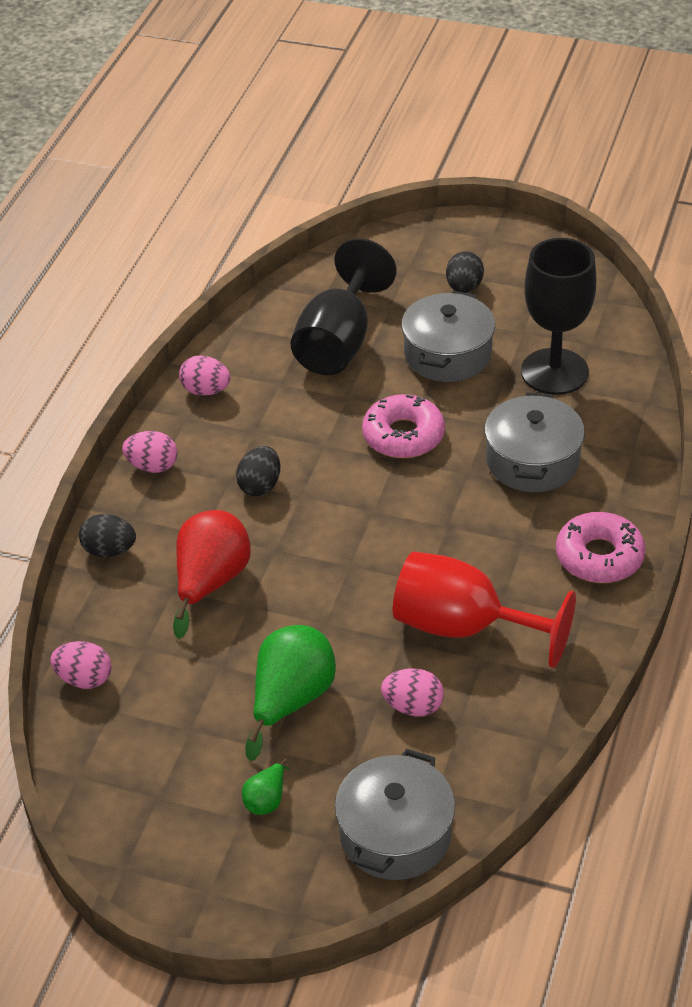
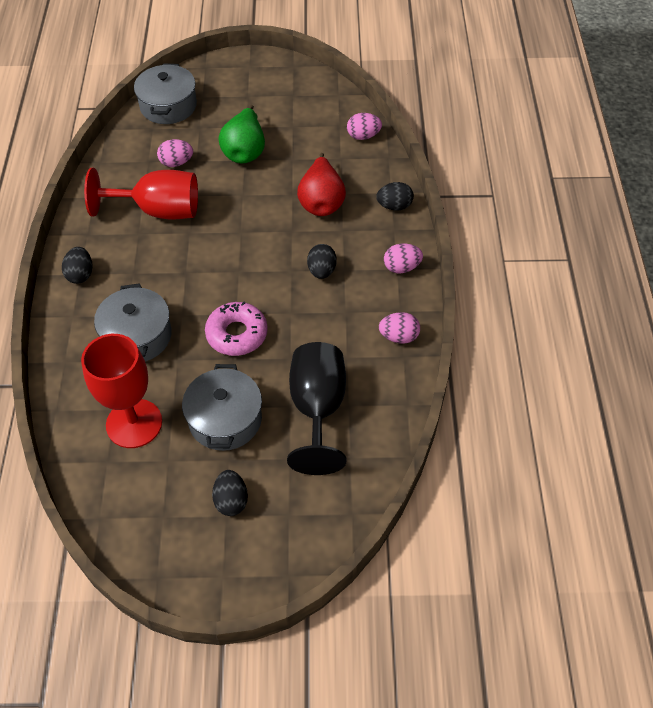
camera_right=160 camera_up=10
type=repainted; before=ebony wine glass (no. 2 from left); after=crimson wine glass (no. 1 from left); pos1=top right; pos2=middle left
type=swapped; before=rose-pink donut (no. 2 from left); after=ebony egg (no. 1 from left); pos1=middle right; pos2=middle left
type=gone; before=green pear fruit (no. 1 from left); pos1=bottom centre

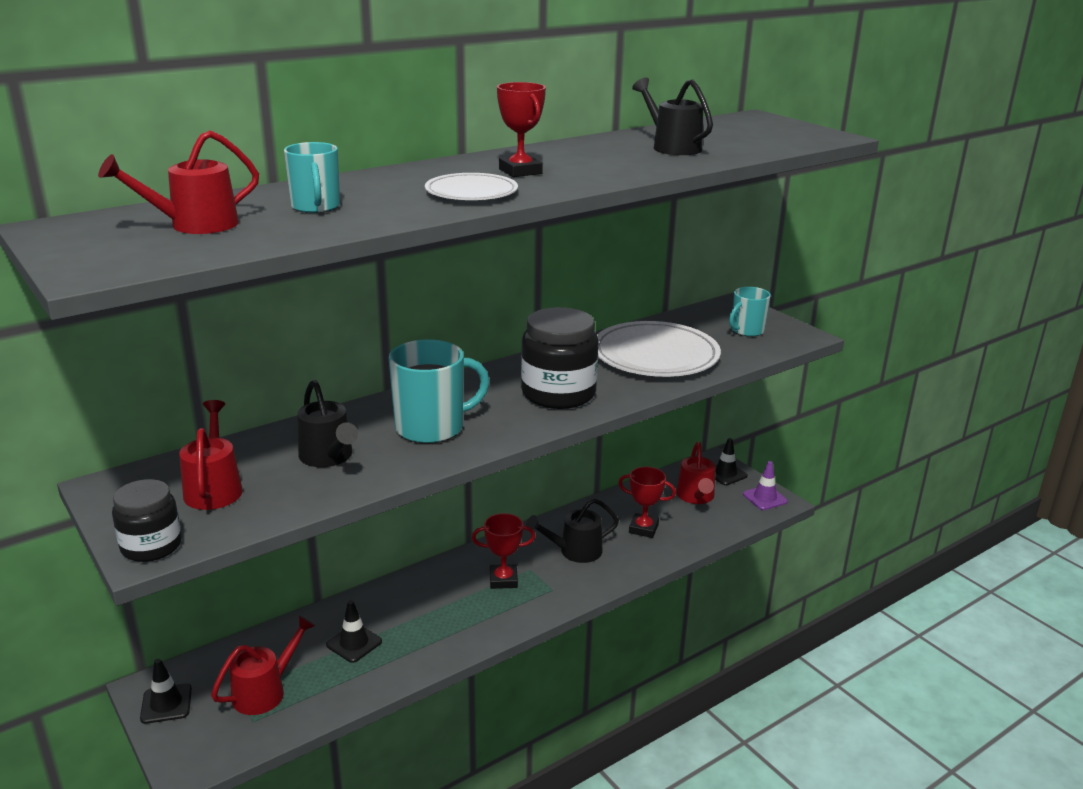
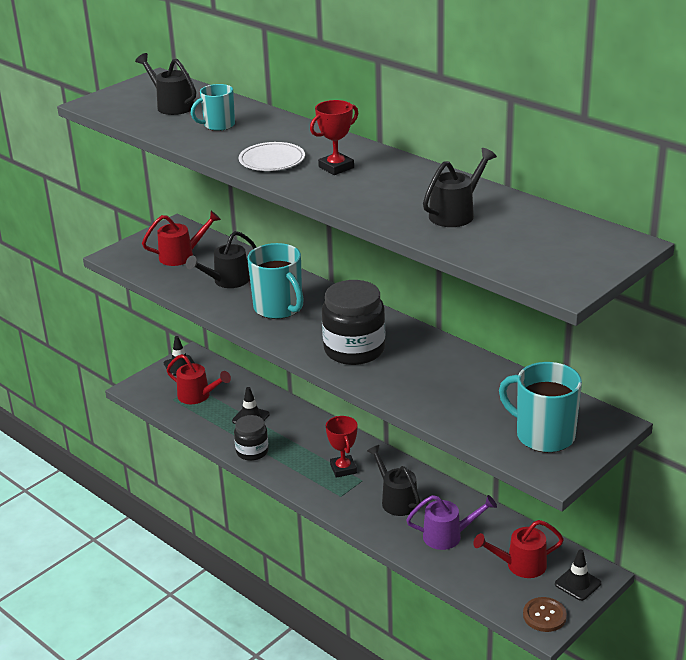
camera_right=80 camera_up=5
type=repainted; before=crimson watering pot (no. 1 from left); after=ebony watering pot (no. 1 from left); pos1=top left; pos2=top left
type=scaled; before=aqua coffee mug (no. 3 from left); pos1=middle right; pos2=middle right; scale=1.66
type=gone; before=snow-white plate (no. 2 from left); pos1=centre
type=swapped; before=purple safety cone; after=dark brown sewing button; pos1=middle right; pos2=bottom right
type=swapped; before=crimson trophy (no. 3 from left); after=purple watering pot; pos1=centre; pos2=bottom centre
type=shifted; before=ebony preserve jar (no. 1 from left); pos1=middle left; pos2=centre

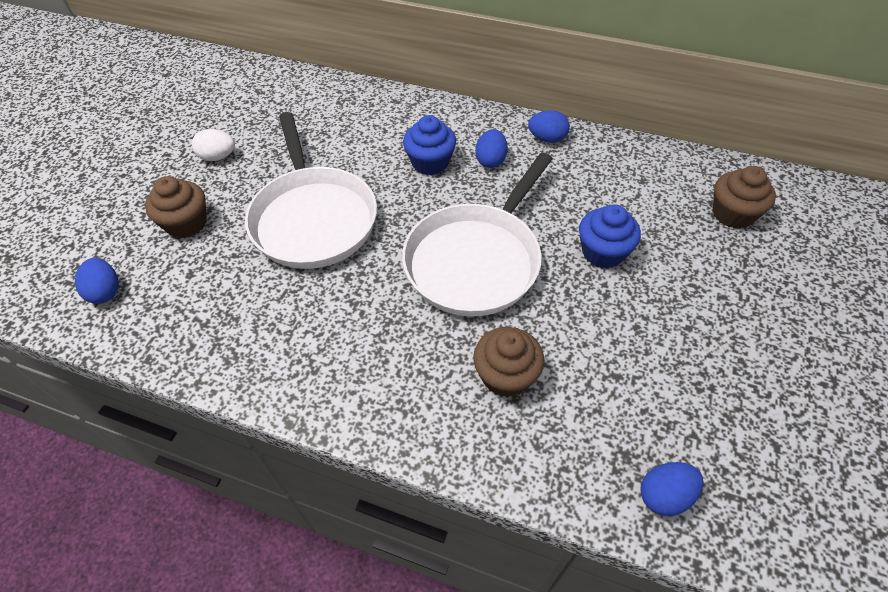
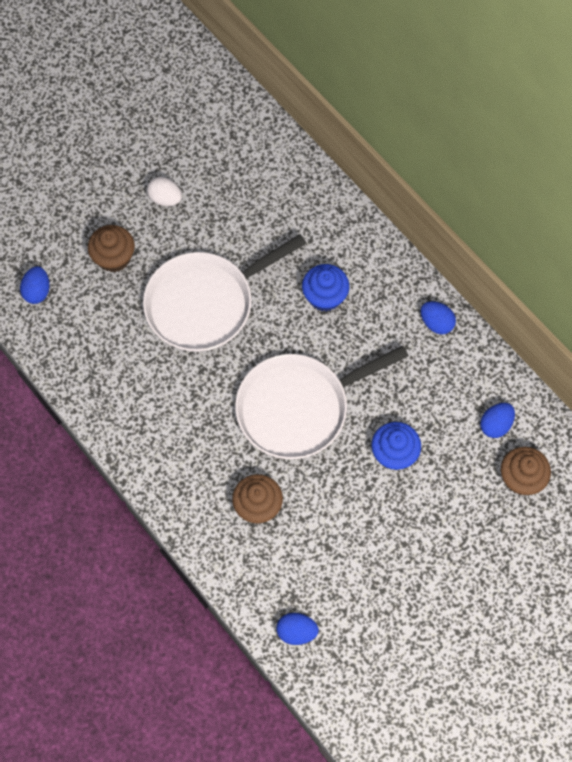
camera_right=30 camera_up=15
type=rotated; before=snow-white skillet (no. 1 from left); pos1=top centre; pos2=centre; turn=45
type=shifted; before=cobalt egg (no. 2 from left in the first image); after=cobalt egg (no. 4 from left); pos1=top centre; pos2=middle right

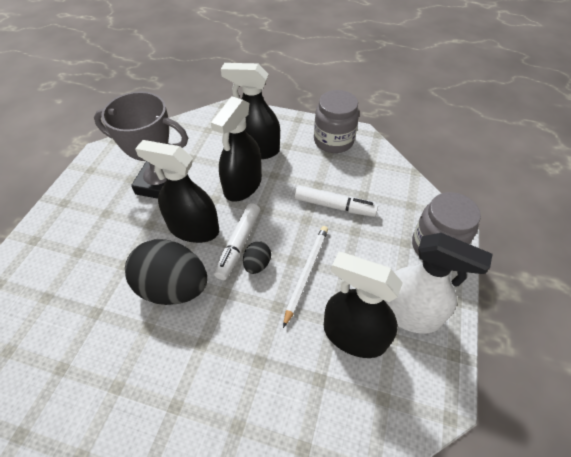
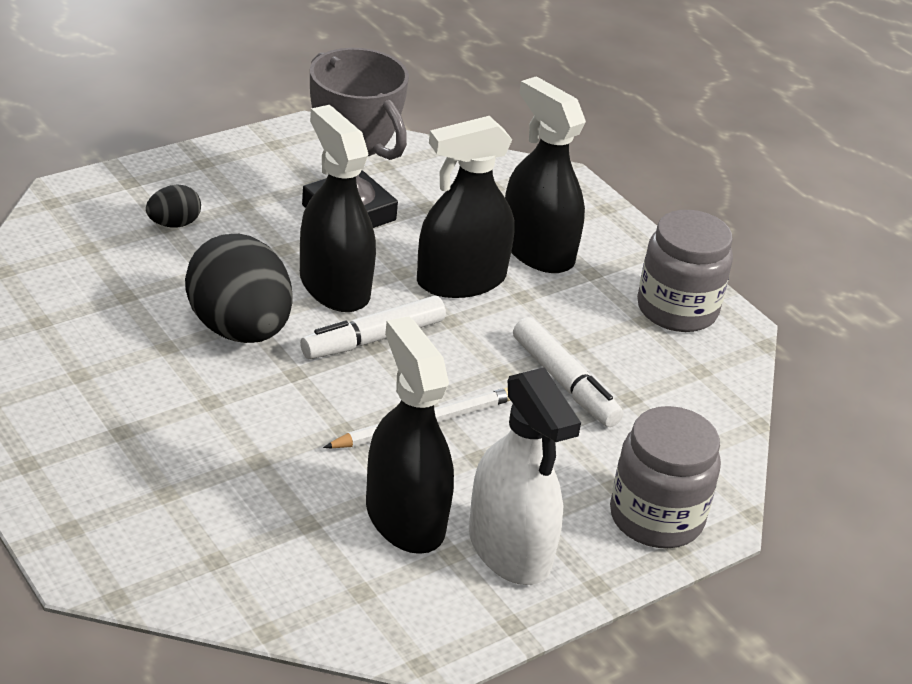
camera_right=35 camera_up=-15
type=shifted; before=ebony egg (no. 2 from left in the first image); after=ebony egg (no. 1 from left); pos1=centre; pos2=top left

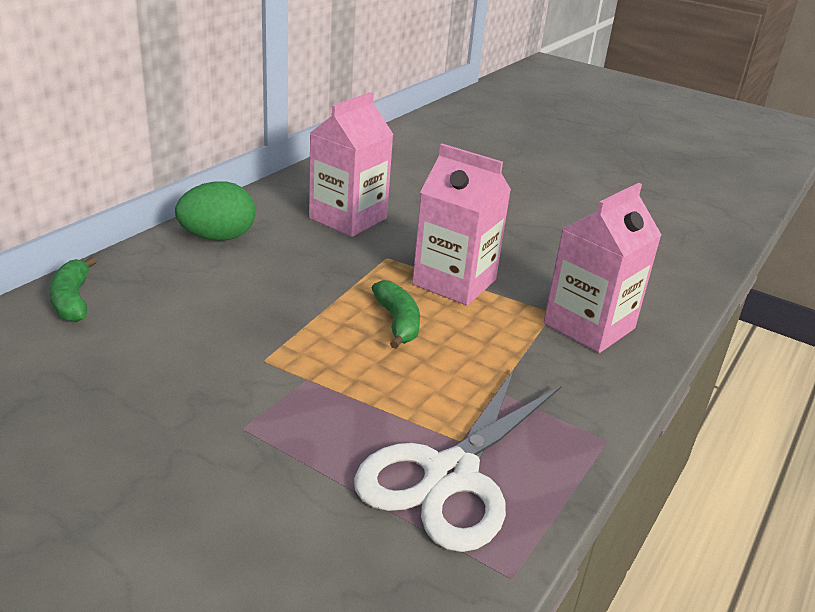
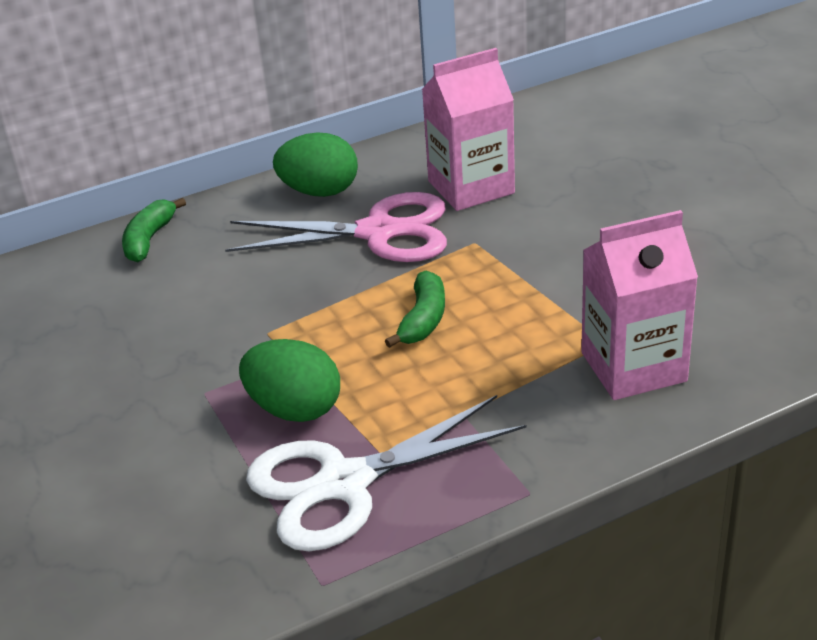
camera_right=35 camera_up=5
type=gone; before=rose-pink carton (no. 2 from left); pos1=centre
type=new; after=rose-pink pair of scissors; pos2=centre
type=new; after=green egg (no. 1 from left); pos2=centre

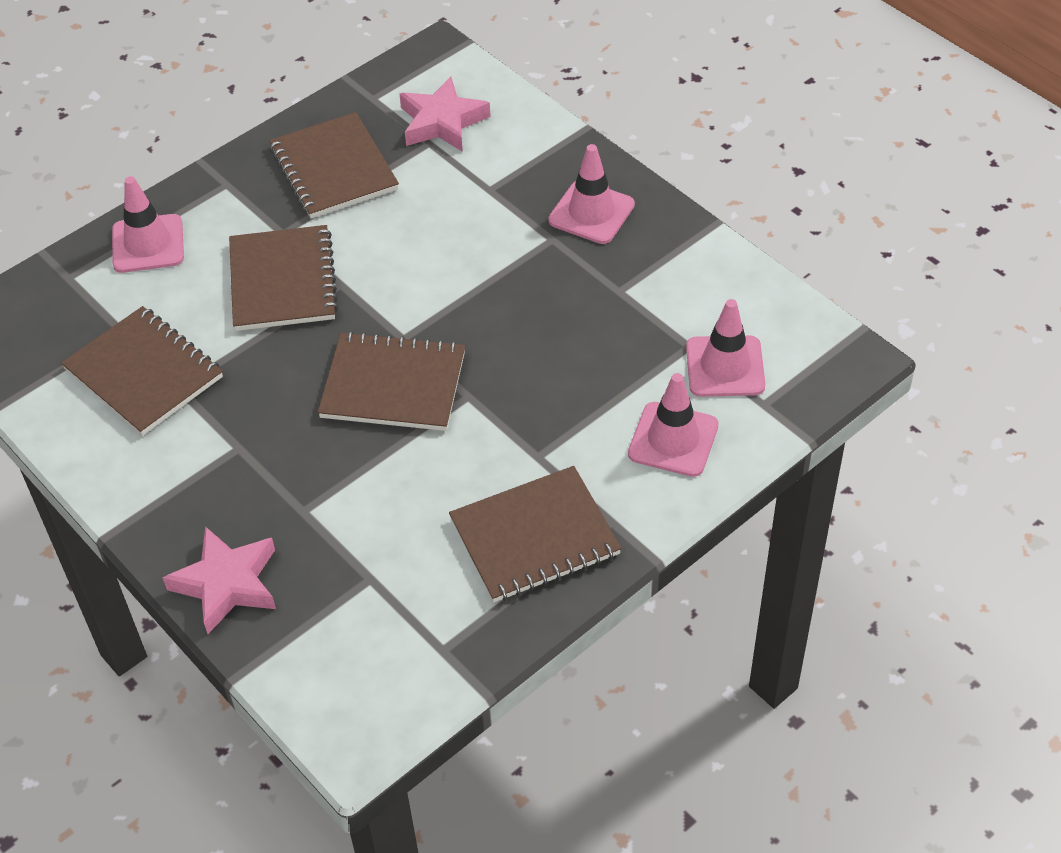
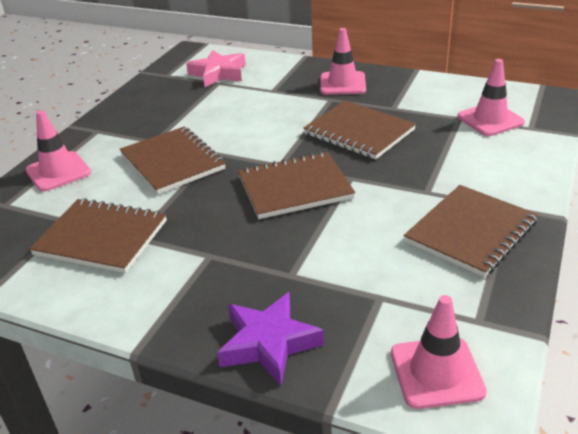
camera_right=-25 camera_up=-15
type=shifted; before=dark brown notebook (no. 3 from left in the first image); after=dark brown notebook (no. 4 from left); pos1=top left; pos2=top centre
type=shifted; before=rose-pink safety cone (no. 3 from left); pos1=centre; pos2=bottom right
type=repainted; before=rose-pink star (no. 1 from left); after=purple star; pos1=bottom left; pos2=bottom centre

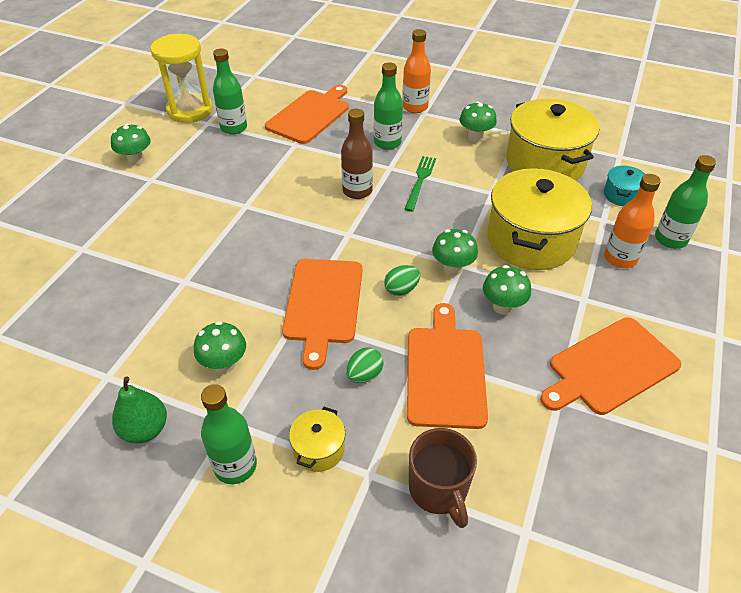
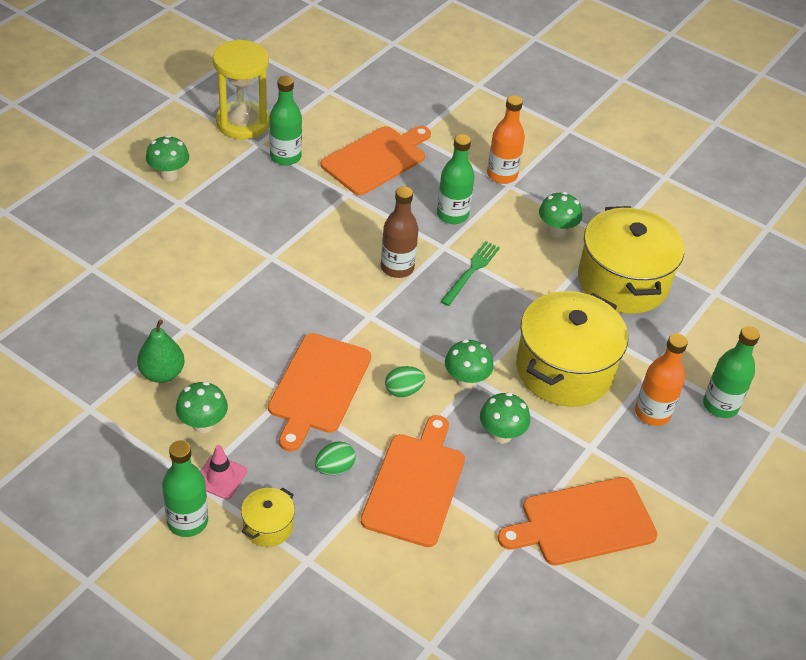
camera_right=10 camera_up=0
type=gone; before=aqua pot; pos1=top right
type=shifted; before=green pear fruit; pos1=bottom left; pos2=middle left
type=gone; before=dark brown coffee mug; pos1=bottom centre
type=new; after=rose-pink safety cone; pos2=bottom left

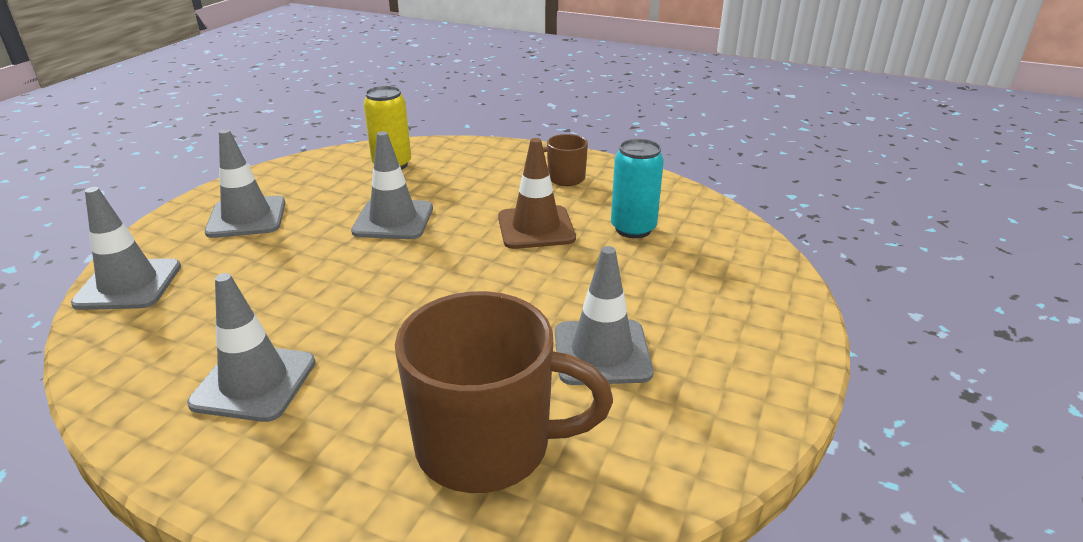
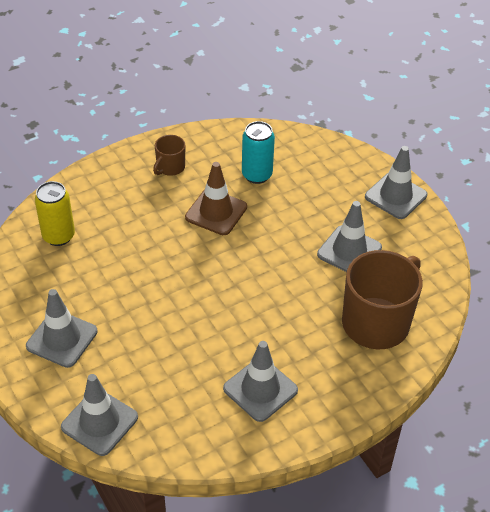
camera_right=-55 camera_up=15
type=shifted; before=grey safety cone (no. 4 from left in the first image); after=grey safety cone (no. 5 from left); pos1=centre; pos2=middle right

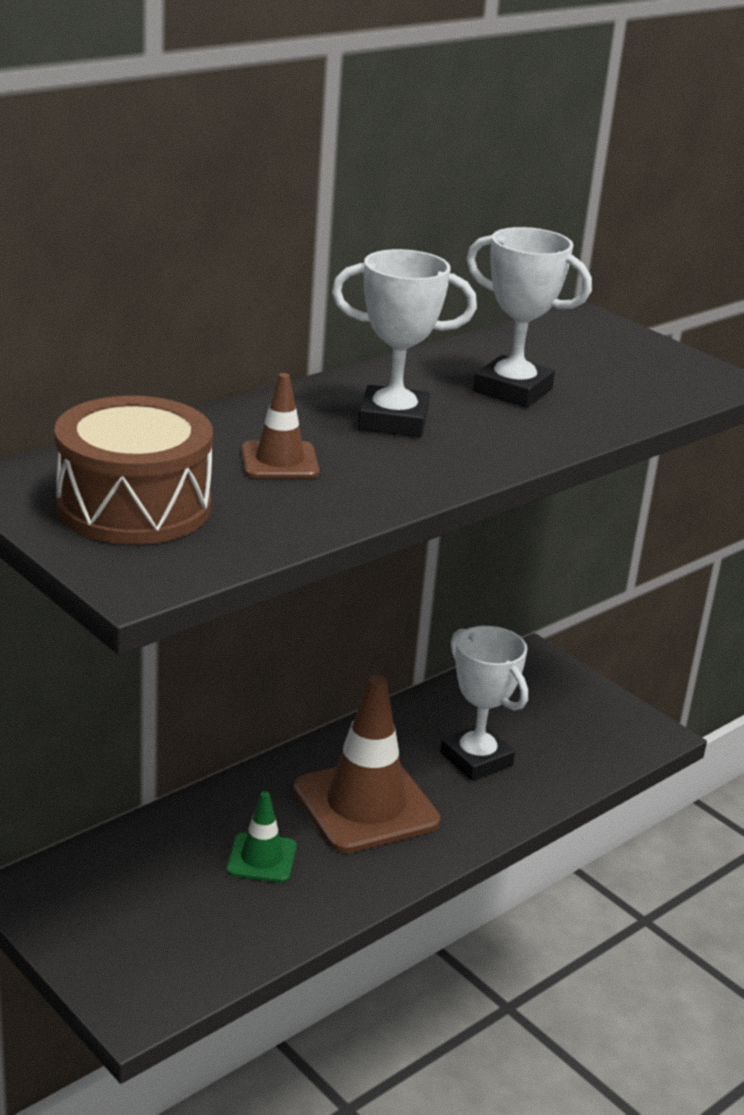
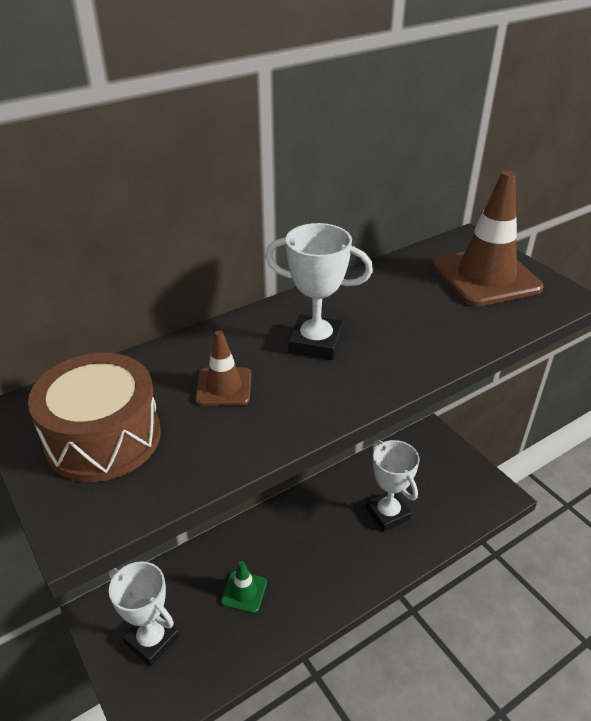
camera_right=10 camera_up=10
type=shifted; before=snow-white trophy (no. 3 from left in the first image); after=snow-white trophy (no. 1 from left); pos1=top right; pos2=bottom left
type=shifted; before=dark brown safety cone (no. 2 from left); pos1=bottom centre; pos2=top right

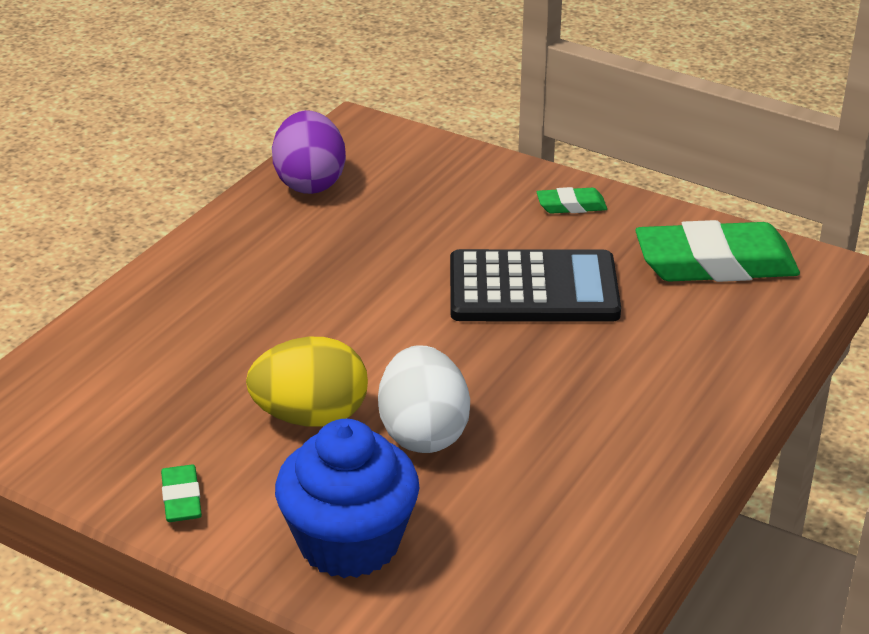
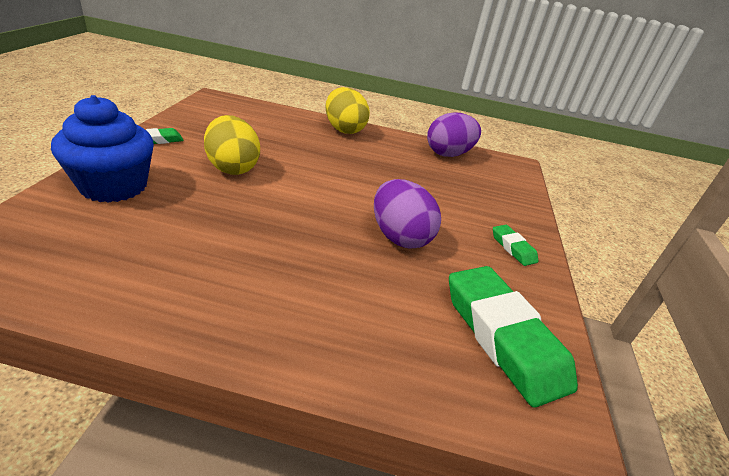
camera_right=65 camera_up=0
type=swapped; before=ebony pocket calculator; after=purple egg (no. 1 from left); pos1=centre; pos2=centre
type=gone; before=snow-white egg; pos1=centre
type=new; after=yellow egg (no. 2 from left); pos2=top centre

